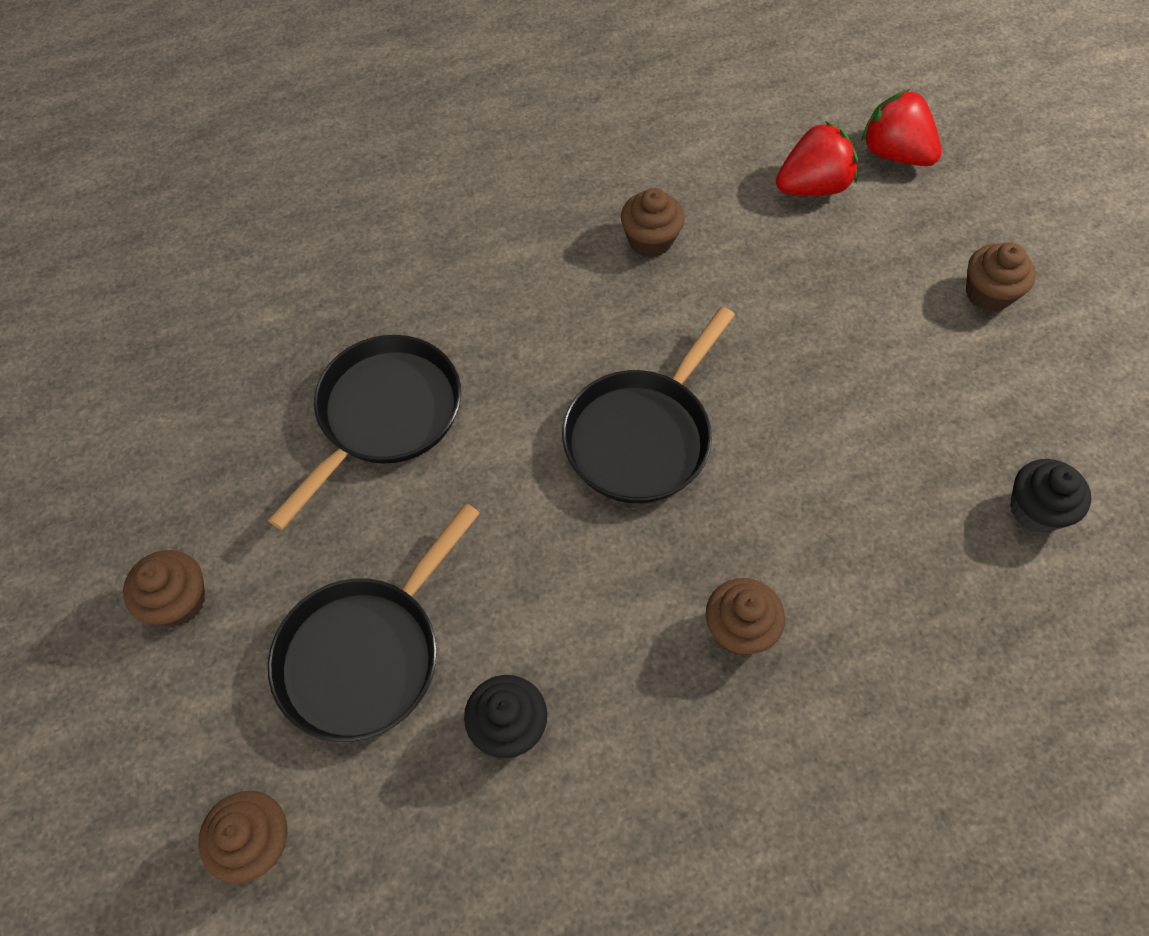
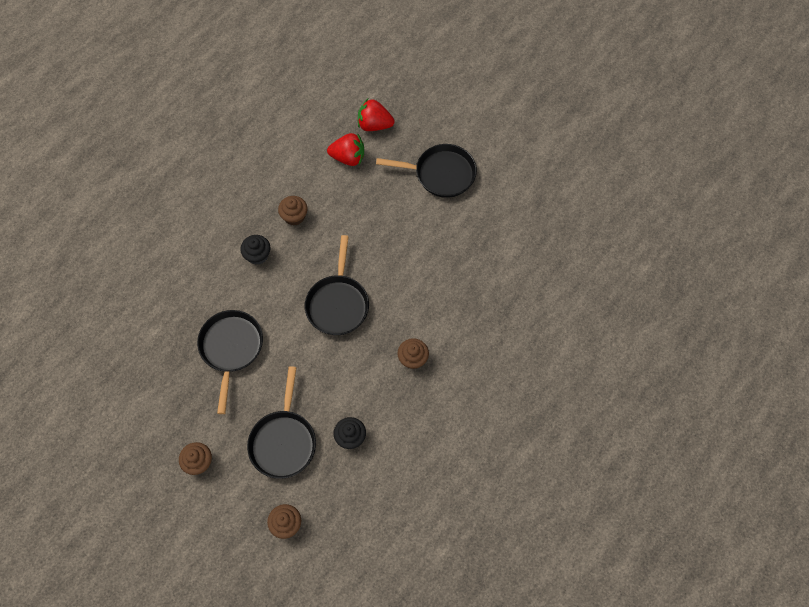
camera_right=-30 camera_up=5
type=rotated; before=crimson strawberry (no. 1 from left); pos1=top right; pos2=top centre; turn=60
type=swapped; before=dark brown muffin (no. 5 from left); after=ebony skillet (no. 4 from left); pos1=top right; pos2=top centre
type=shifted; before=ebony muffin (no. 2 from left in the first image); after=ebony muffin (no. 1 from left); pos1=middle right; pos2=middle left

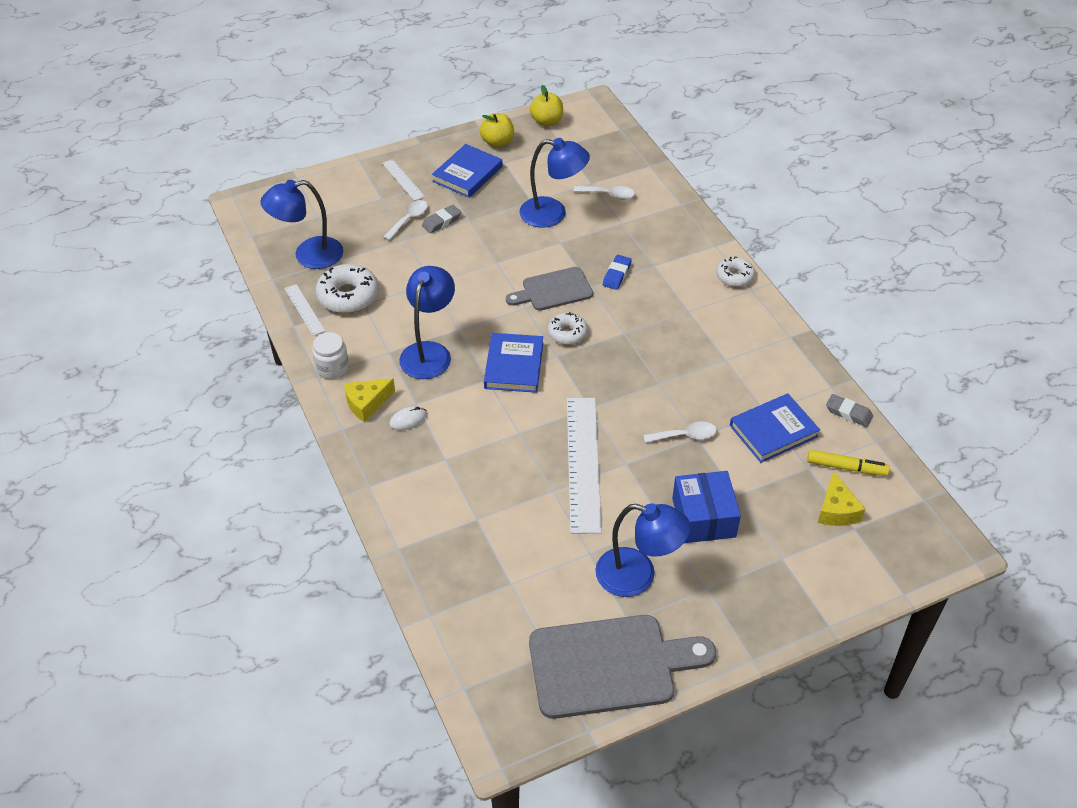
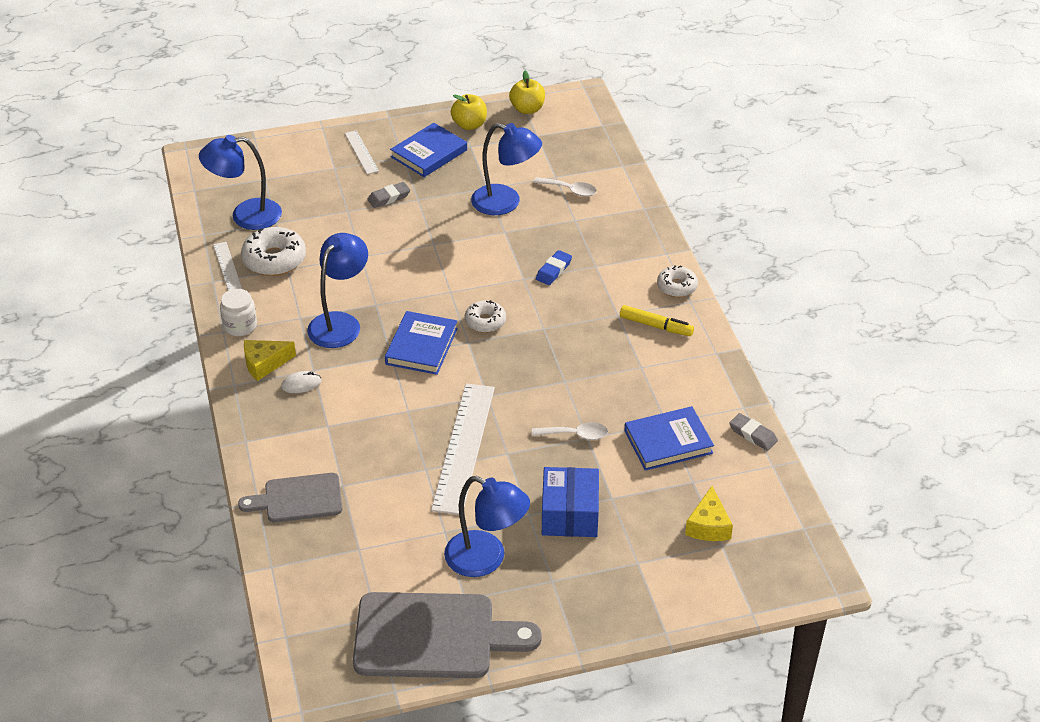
camera_right=10 camera_up=-5
type=gone; before=snow-white spoon (no. 1 from left); pos1=top centre
type=shifted; before=grey cutting board (no. 1 from left); pos1=centre; pos2=bottom left
type=shifted; before=yellow felt pen; pos1=middle right; pos2=centre

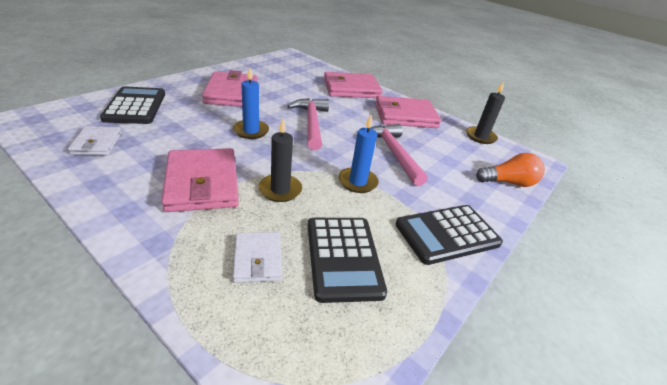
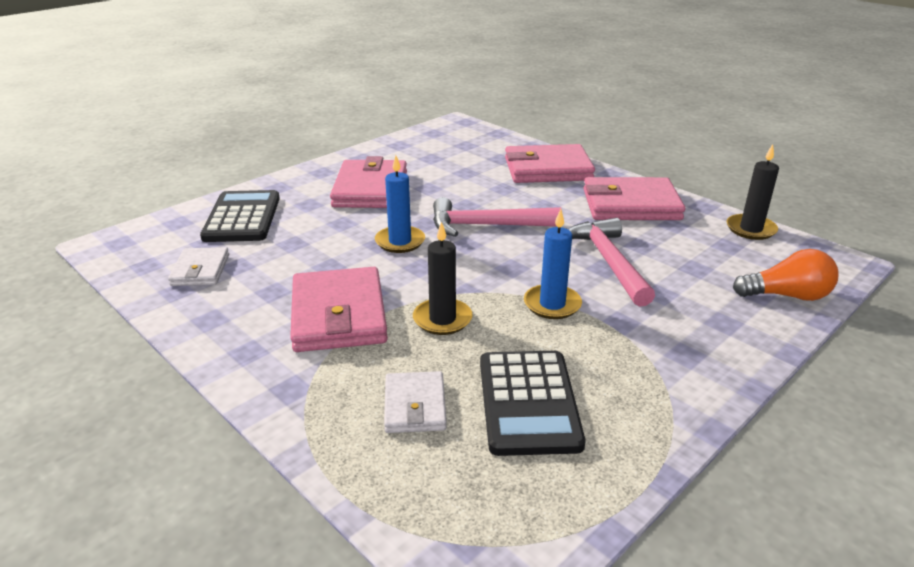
camera_right=10 camera_up=-5
type=rotated; before=rose-pink claw hammer (no. 1 from left); pos1=top centre; pos2=centre; turn=-90
type=gone; before=ebony pocket calculator (no. 3 from left); pos1=middle right

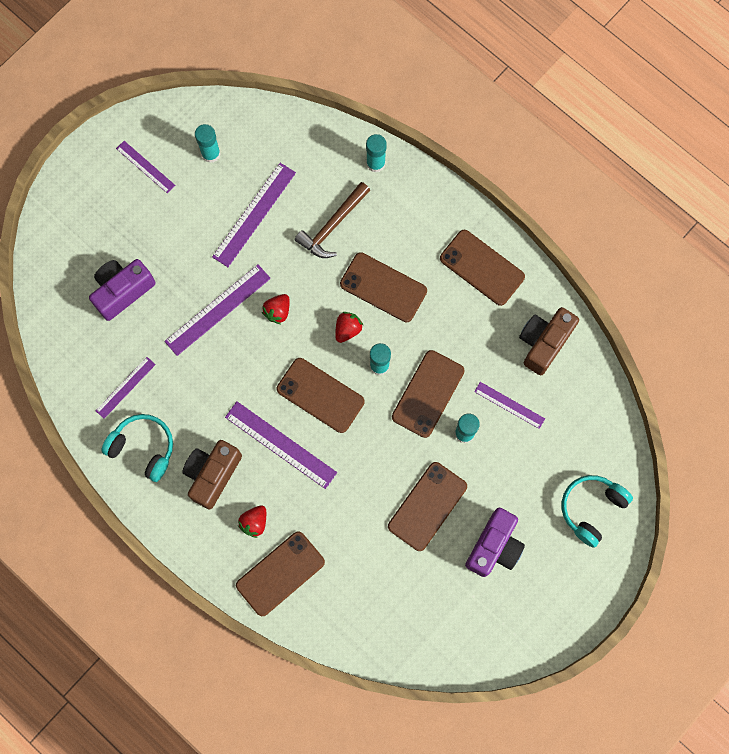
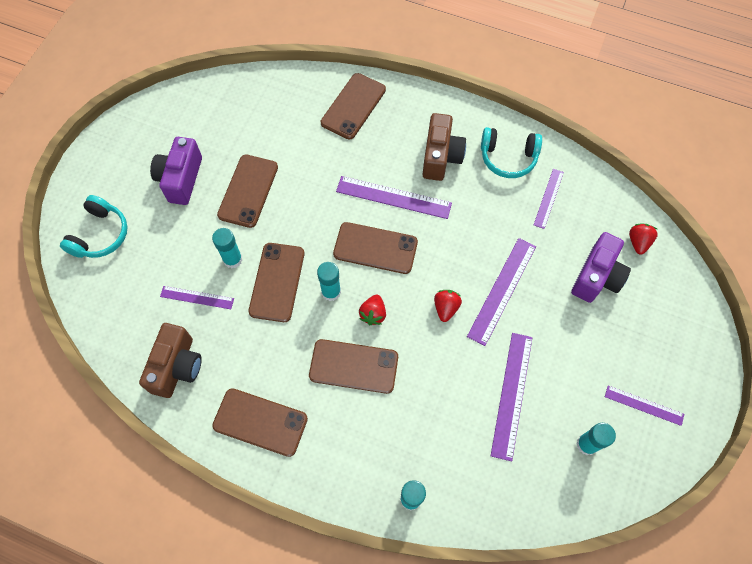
camera_right=160 camera_up=-10
type=gone; before=dark brown claw hammer; pos1=top centre
type=shifted; before=crimson strawberry (no. 1 from left in the first image); after=crimson strawberry (no. 3 from left); pos1=bottom centre; pos2=middle right

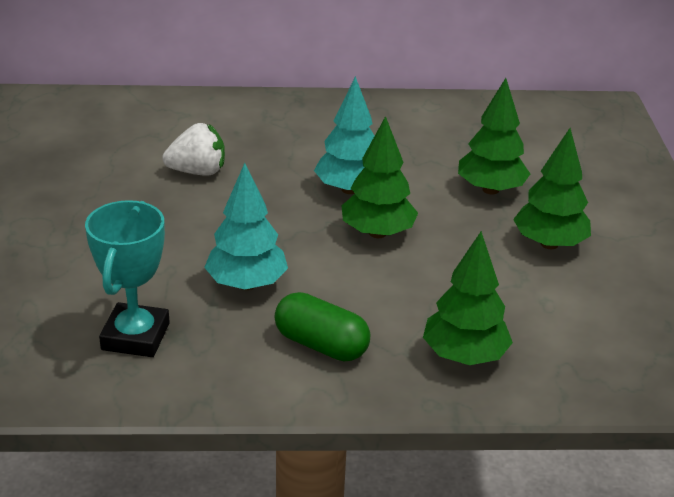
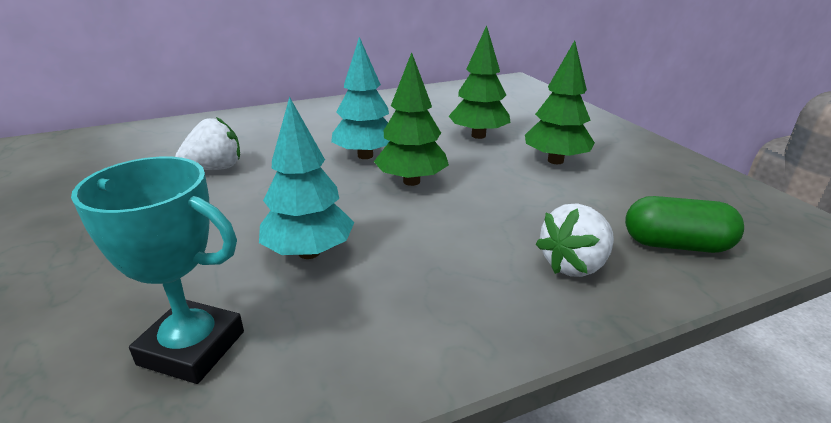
camera_right=-20 camera_up=-5
type=rotated; before=aqua trophy; pos1=middle left; pos2=middle left; turn=-60
type=swapped; before=green fir tree (no. 2 from left); after=snow-white strawberry (no. 2 from left); pos1=middle right; pos2=middle right
type=shifted; before=green pill; pos1=centre; pos2=middle right

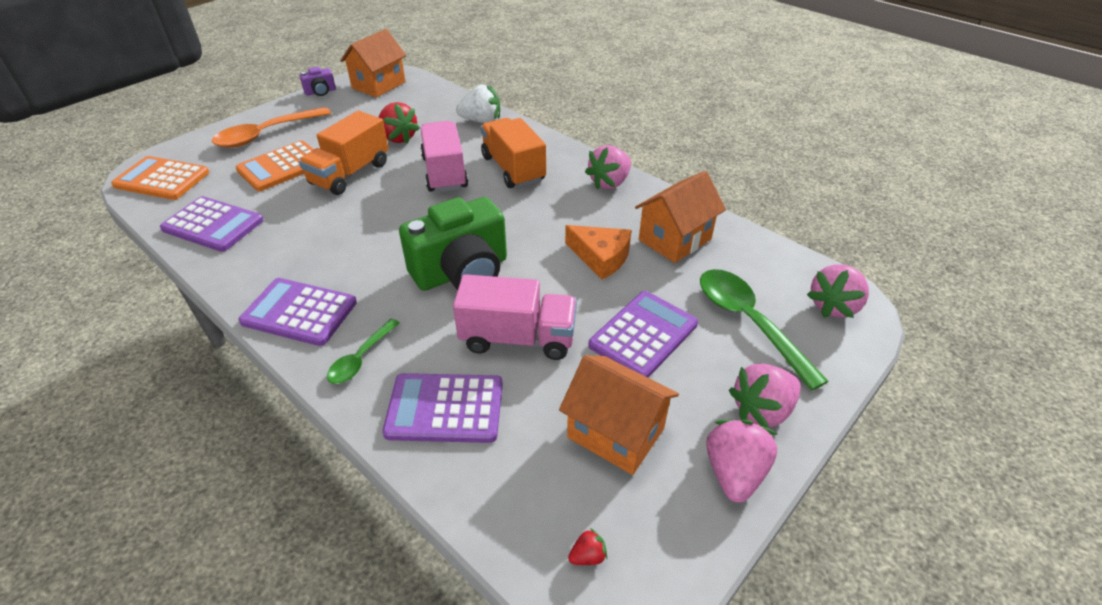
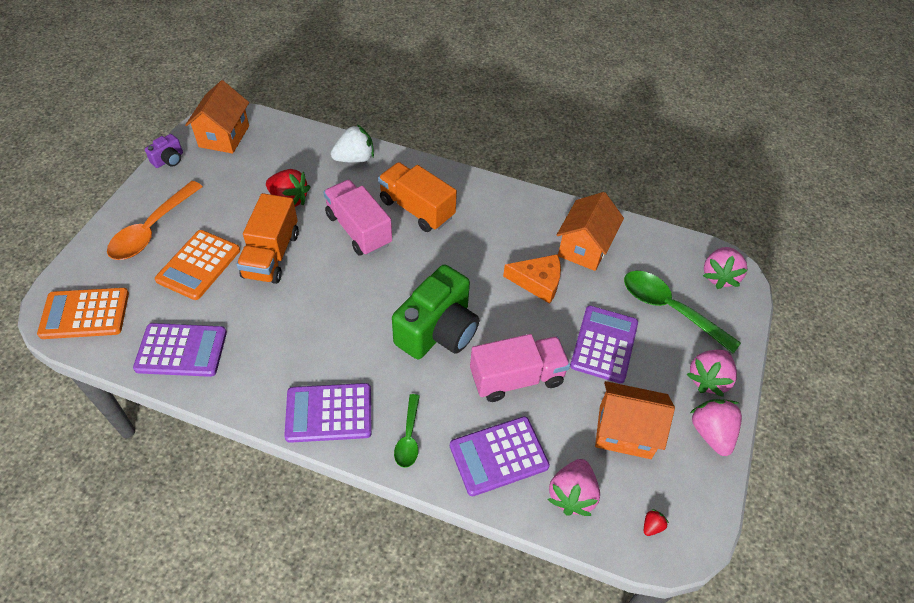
camera_right=-25 camera_up=10
type=shifted; before=rose-pink strawberry (no. 1 from left); pos1=top centre; pos2=bottom centre

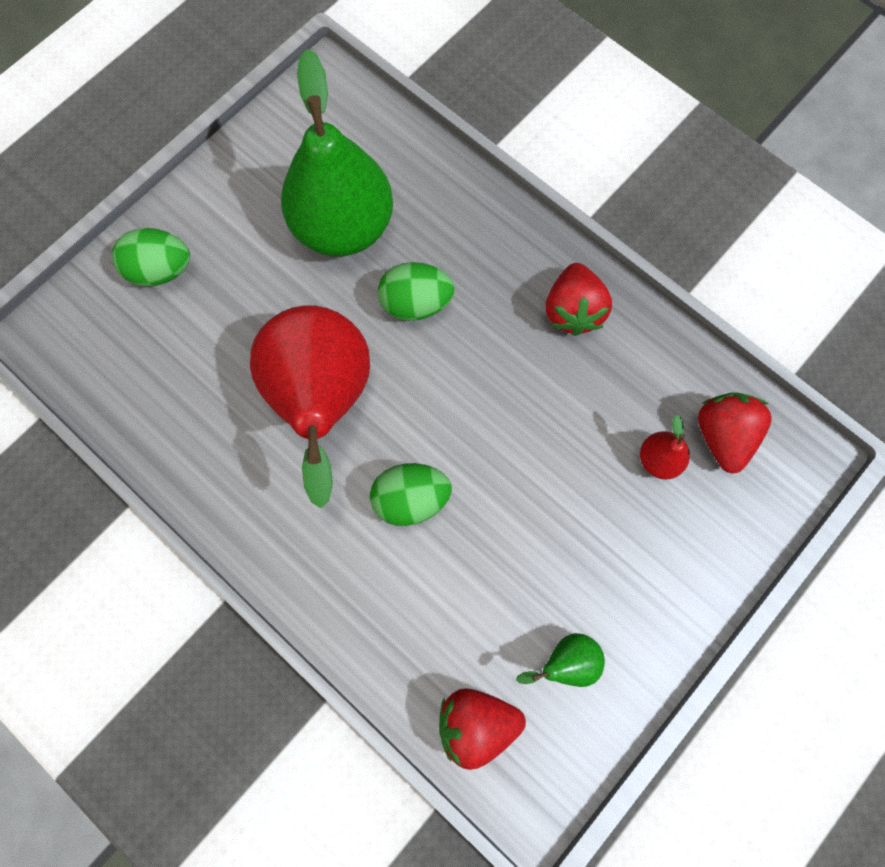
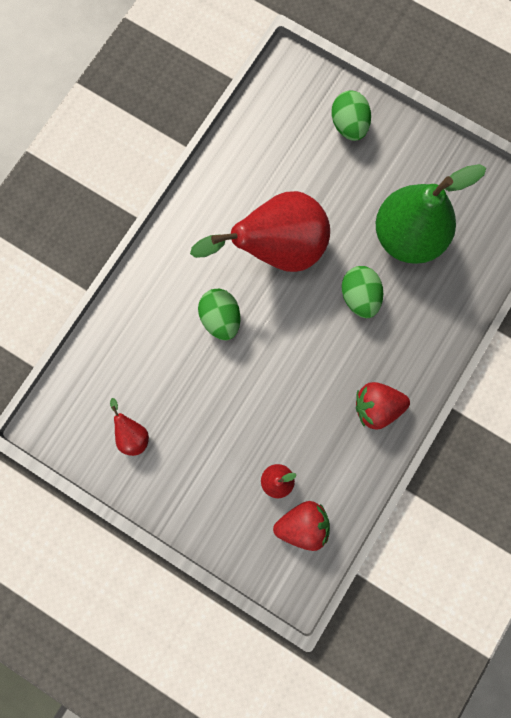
camera_right=80 camera_up=5
type=repainted; before=green pear fruit (no. 2 from left); after=crimson pear fruit (no. 1 from left); pos1=bottom centre; pos2=middle left
type=gone; before=crimson strawberry (no. 1 from left); pos1=bottom centre

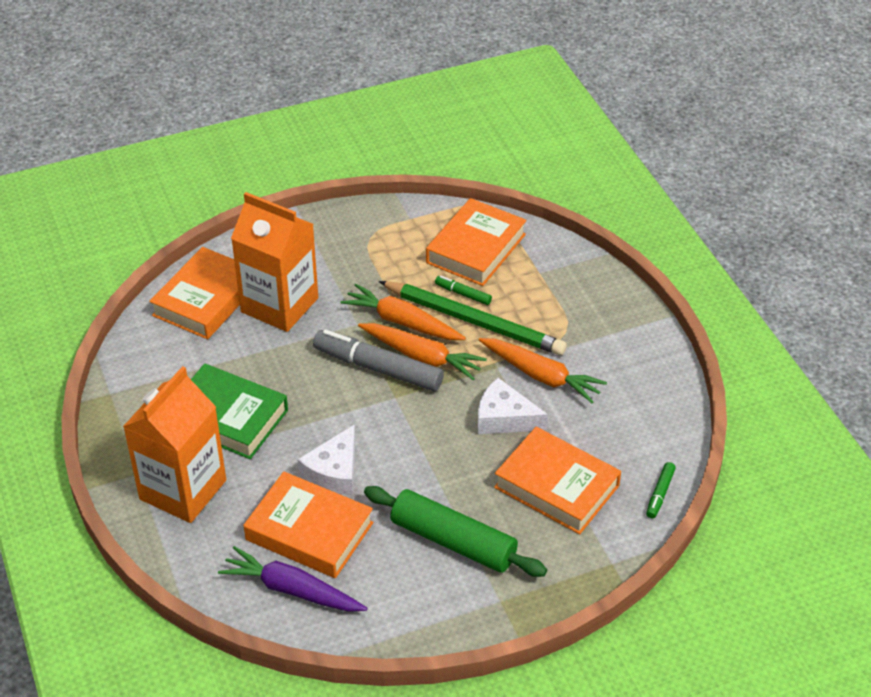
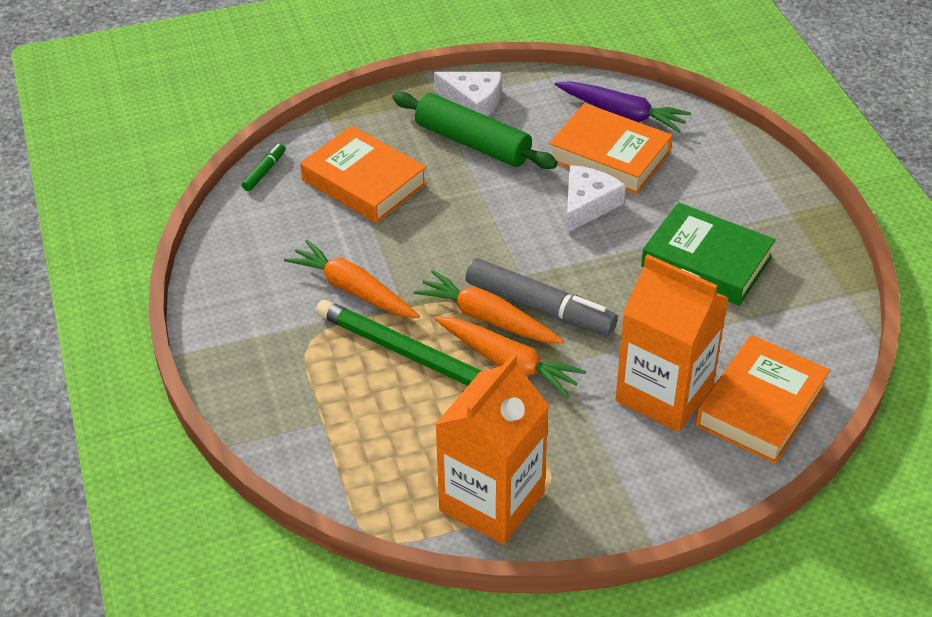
camera_right=-175 camera_up=0
type=gone; before=orange-coloured hardback (no. 3 from left); pos1=centre
type=gone; before=green felt pen (no. 1 from left); pos1=centre
type=shifted; before=orange-coloured carton (no. 1 from left); pos1=middle left; pos2=bottom centre
type=shifted; before=snow-white cheese (no. 2 from left in the first image); after=snow-white cheese (no. 1 from left); pos1=centre; pos2=top centre

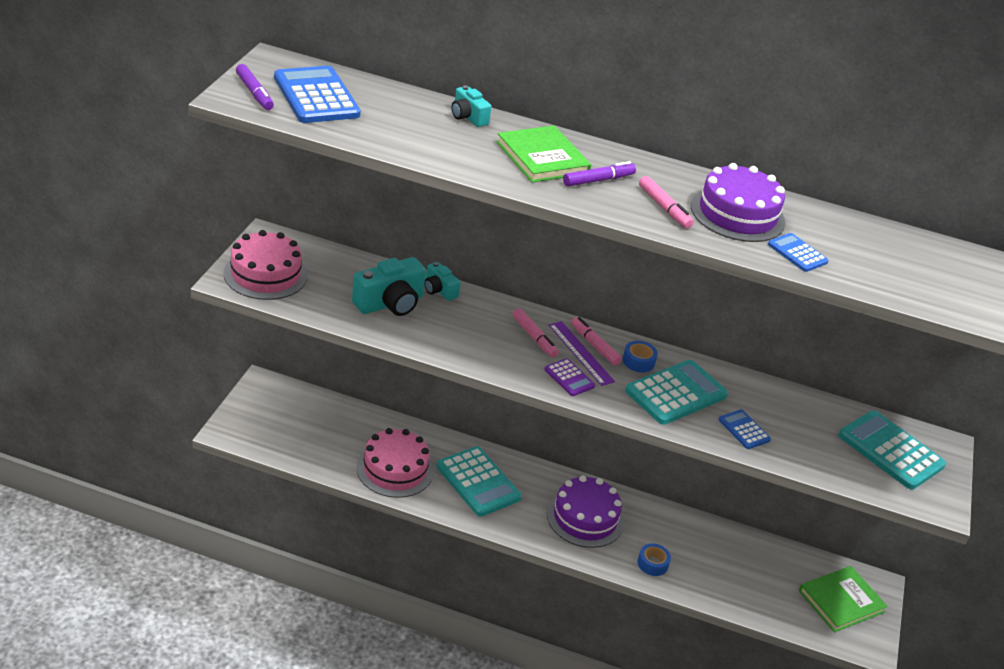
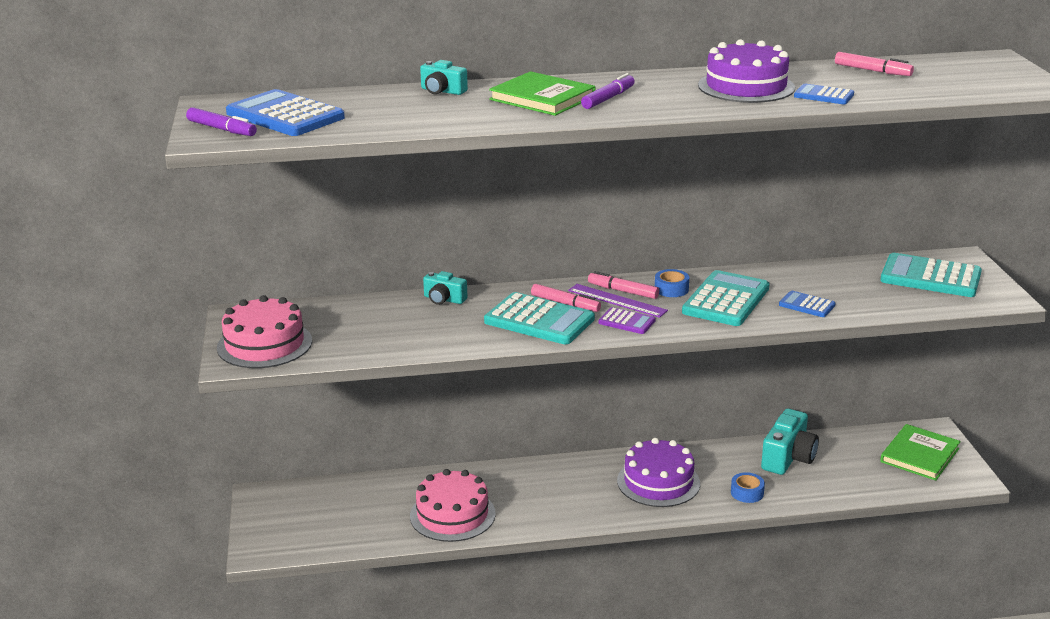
camera_right=-20 camera_up=-10
type=shifted; before=rose-pink felt pen (no. 3 from left); pos1=top centre; pos2=top right
type=shifted; before=aqua photo camera (no. 1 from left in the first image); after=aqua photo camera (no. 3 from left); pos1=centre; pos2=bottom right
type=shifted; before=aqua pocket calculator (no. 1 from left); pos1=bottom centre; pos2=centre

